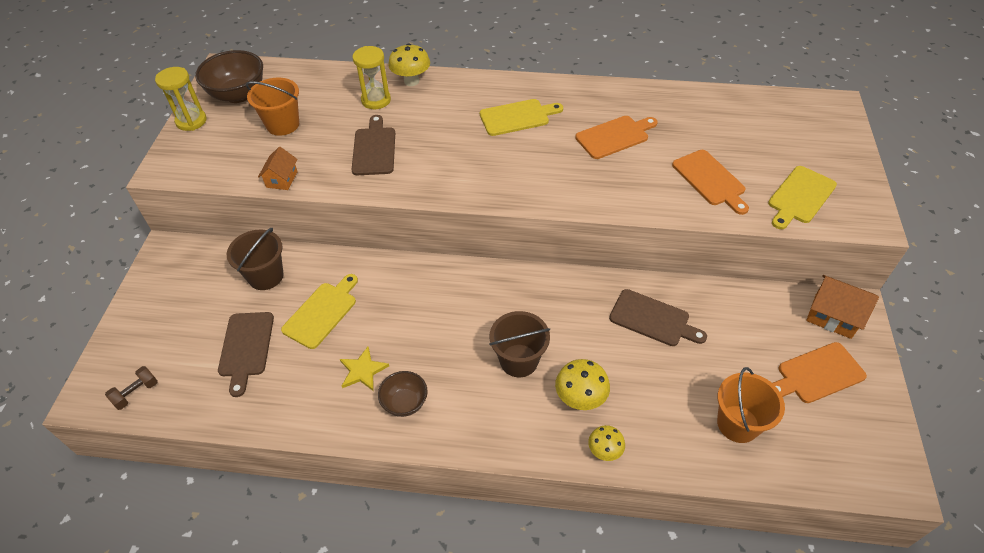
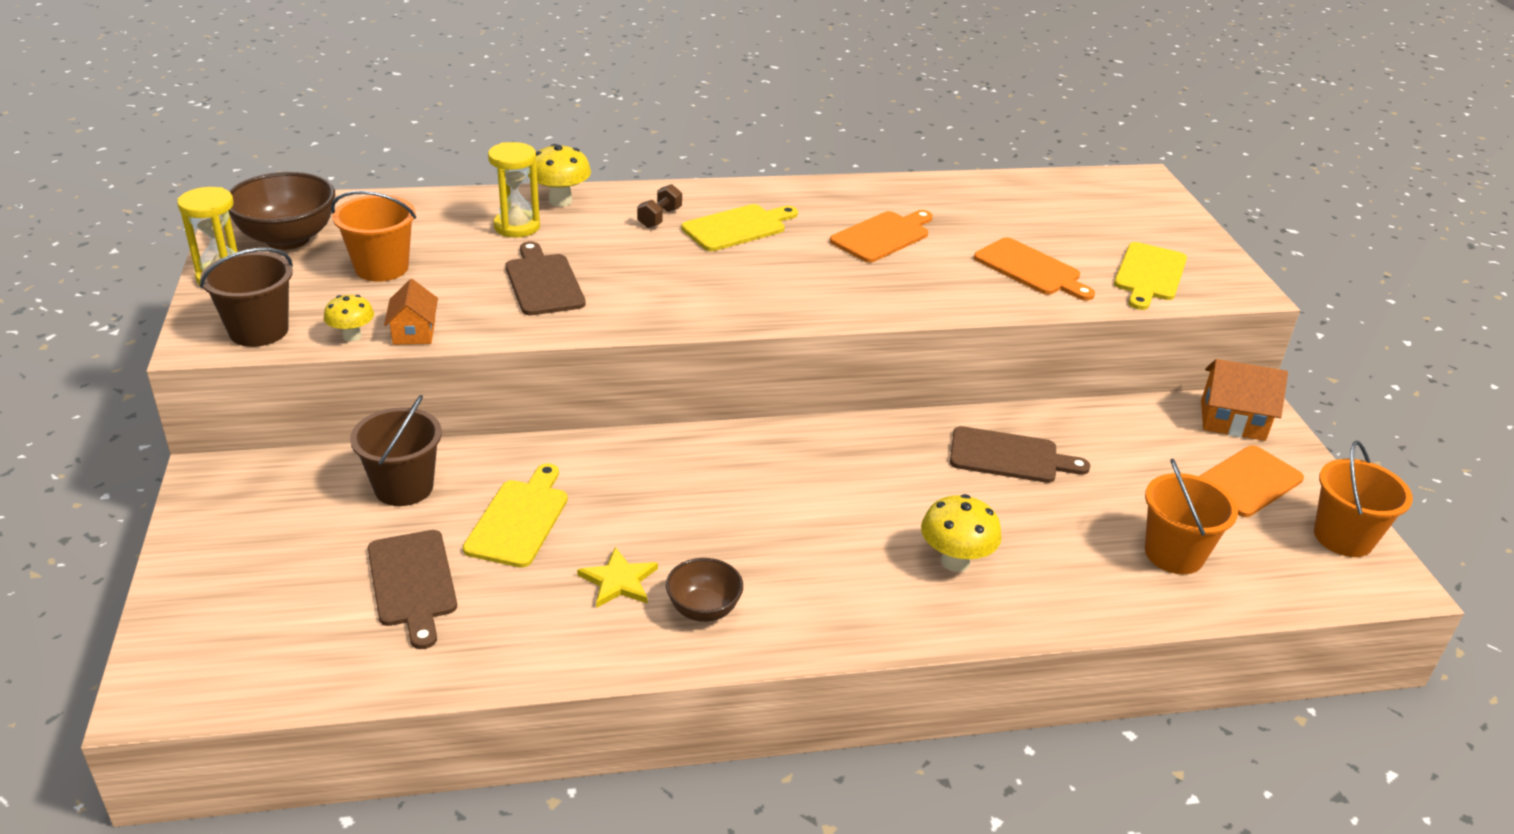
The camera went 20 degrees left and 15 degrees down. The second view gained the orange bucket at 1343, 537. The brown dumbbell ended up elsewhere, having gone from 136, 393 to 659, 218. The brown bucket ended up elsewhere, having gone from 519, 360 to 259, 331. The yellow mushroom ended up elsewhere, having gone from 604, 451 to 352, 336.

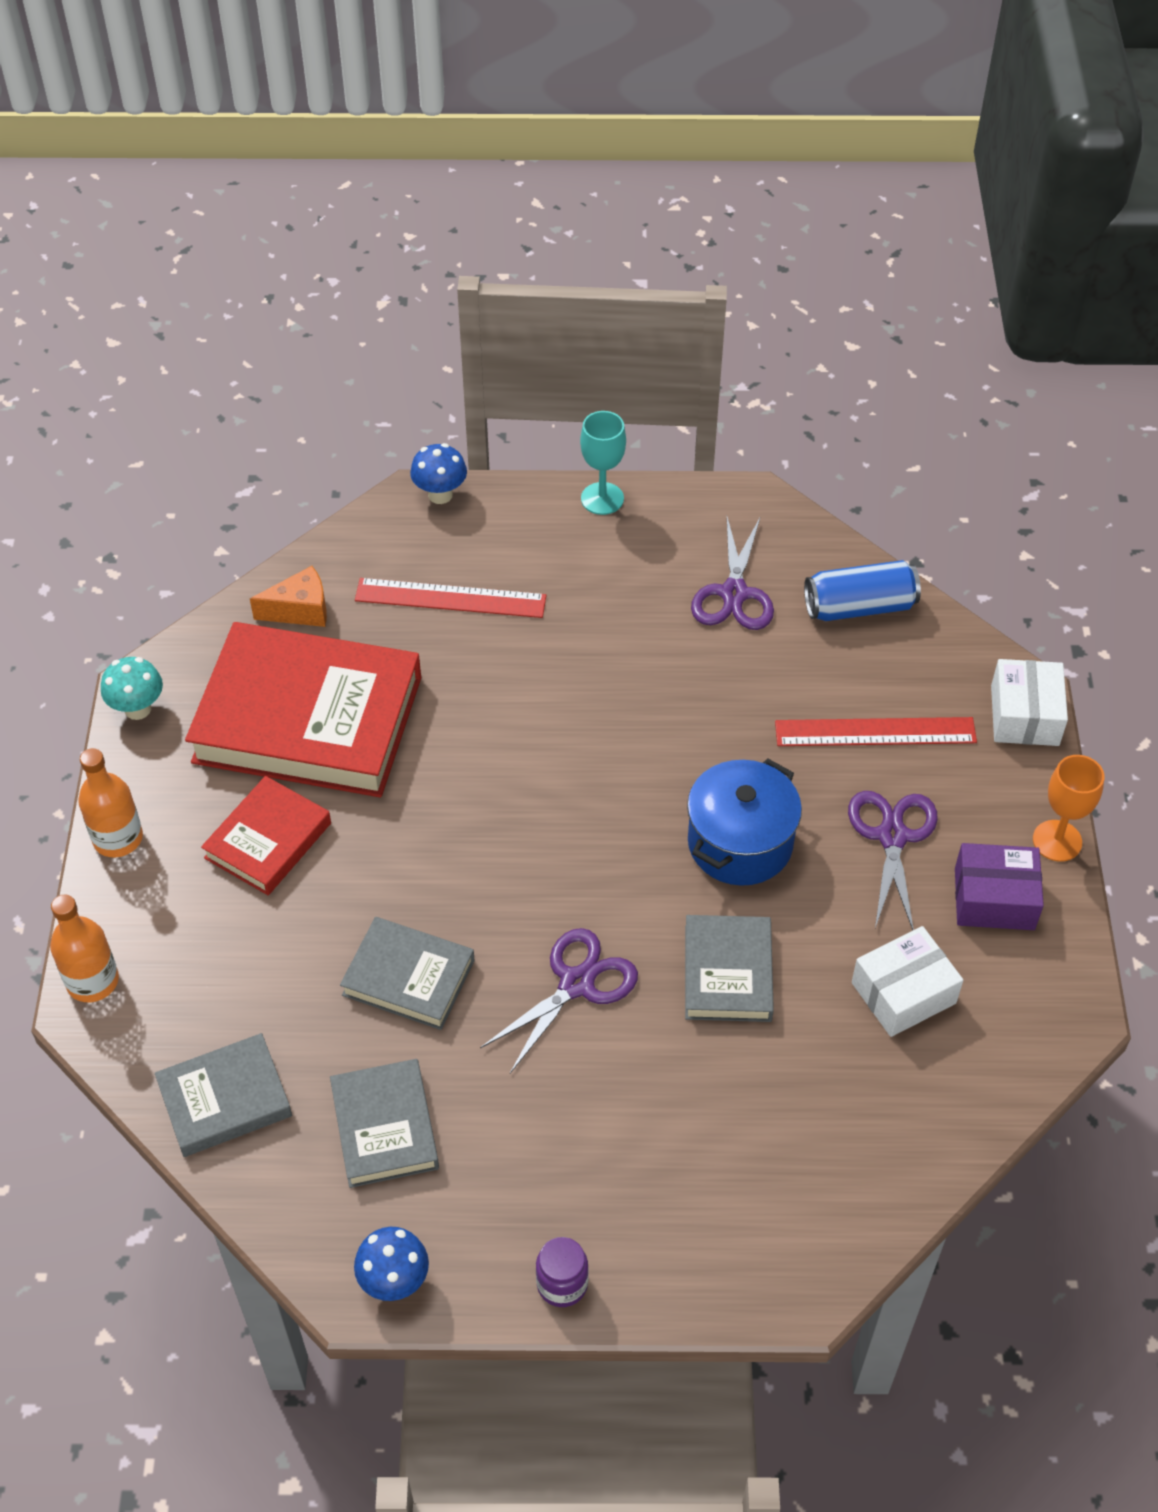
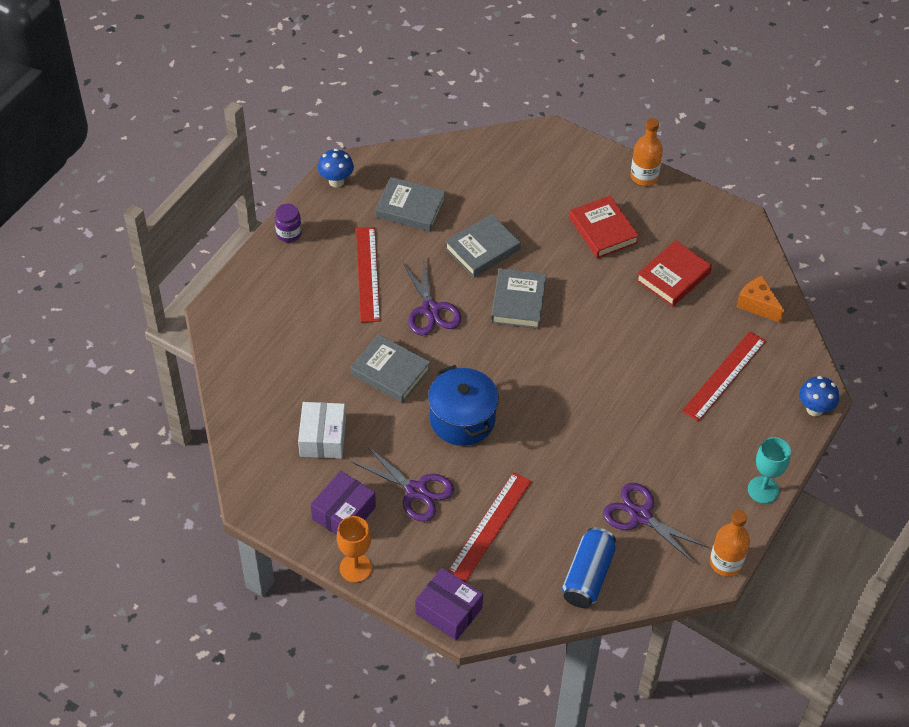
The camera went 120 degrees right and 0 degrees up. The second view lost the turquoise mushroom at 138, 709. The second view gained the red ruler at 367, 274. The orange bottle ended up elsewhere, having gone from 92, 981 to 725, 563. The grey book ended up elsewhere, having gone from 225, 1099 to 518, 302. What was the white box at 1024, 715 turned into the purple box at 448, 611. The orange cheese at 300, 610 ended up facing another way, 120 degrees clockwise from before. The size of the red book at 308, 719 changed by a factor of 0.51.

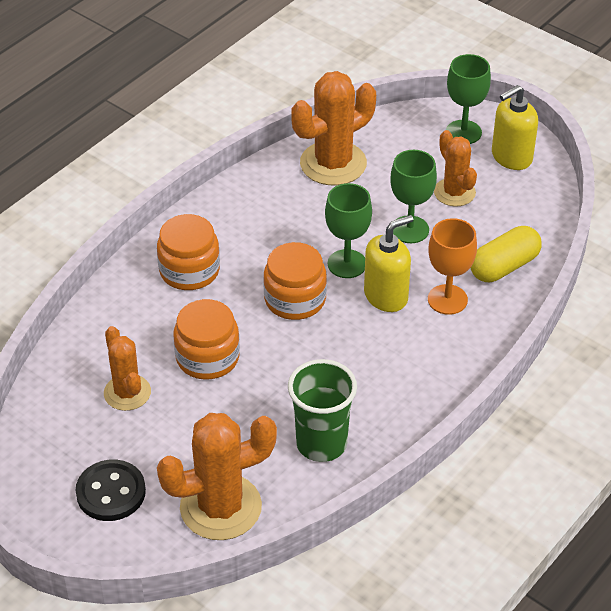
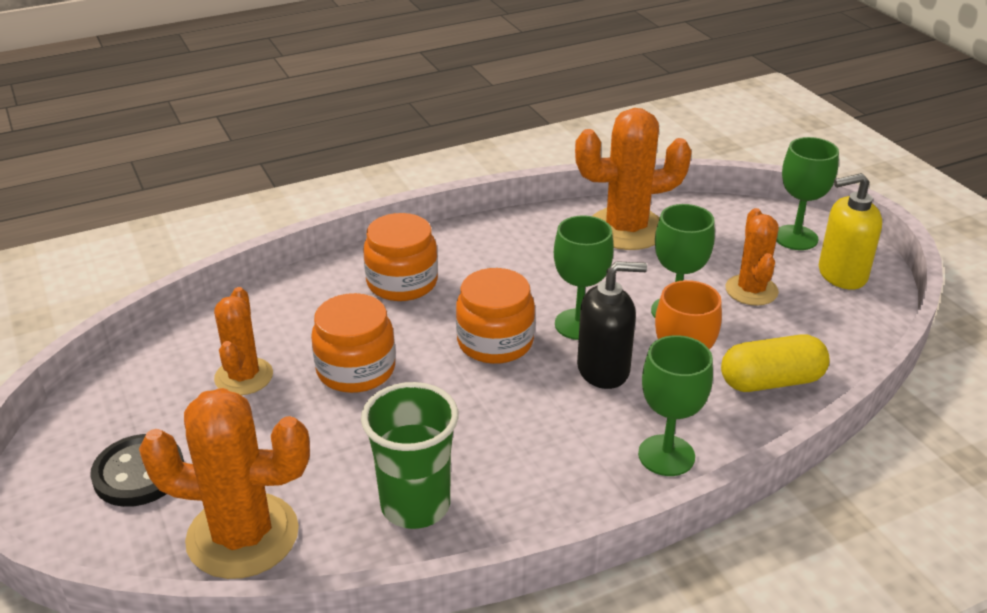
The camera went 25 degrees right and 10 degrees down. The second view gained the green goblet at 666, 455. What was the yellow soap dispenser at 386, 296 turned into the black soap dispenser at 604, 369.

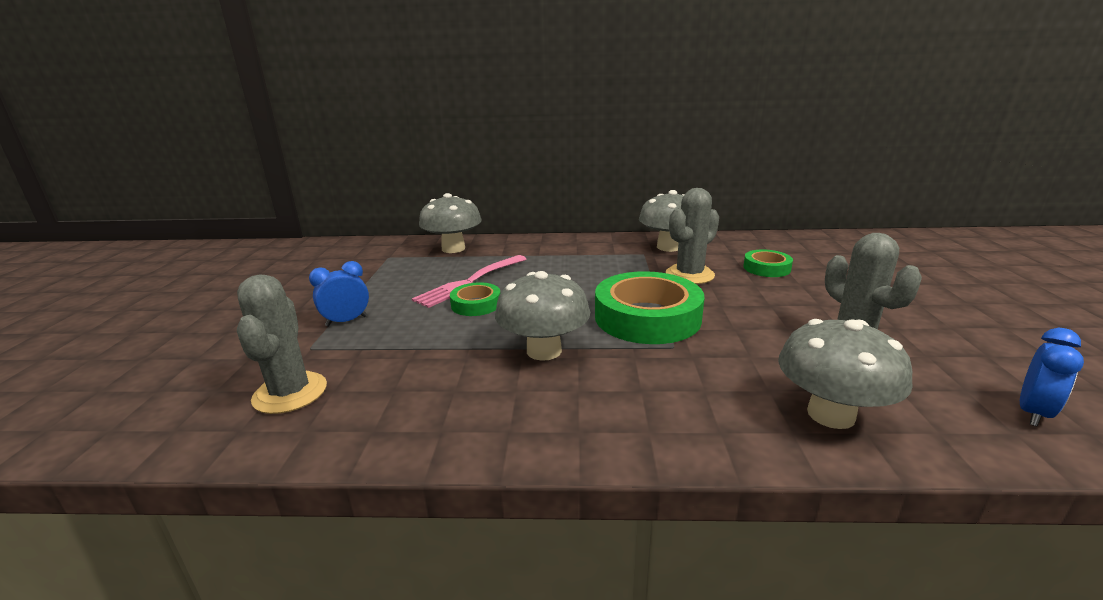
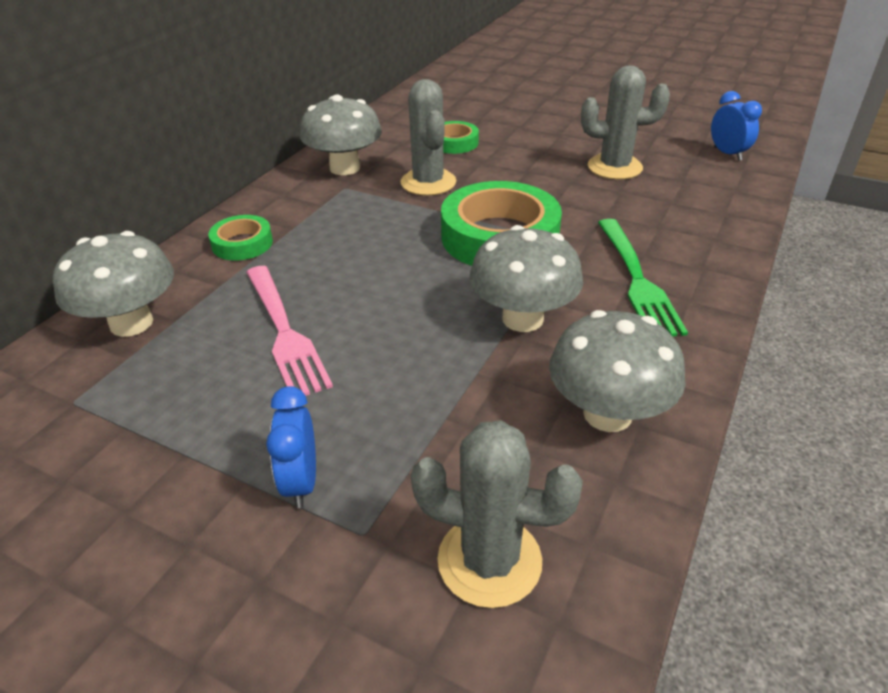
The camera went 65 degrees left and 15 degrees up. The second view gained the green fork at 637, 280. The green tape ended up elsewhere, having gone from 476, 304 to 242, 243. The grey mushroom ended up elsewhere, having gone from 831, 414 to 607, 414.

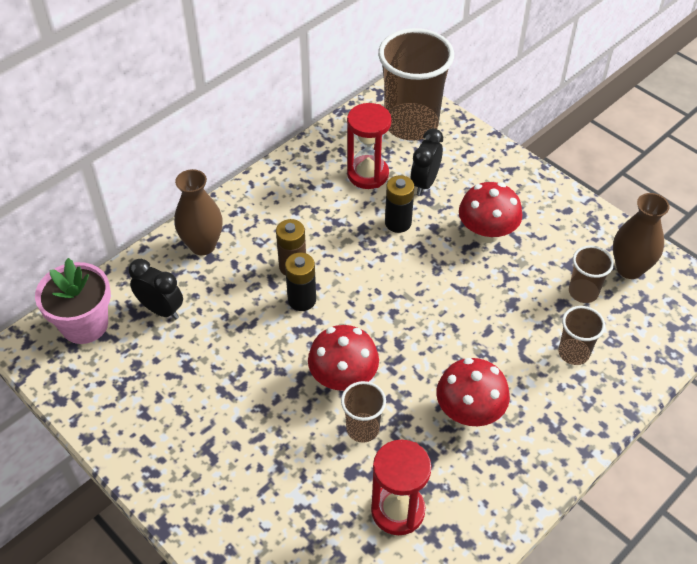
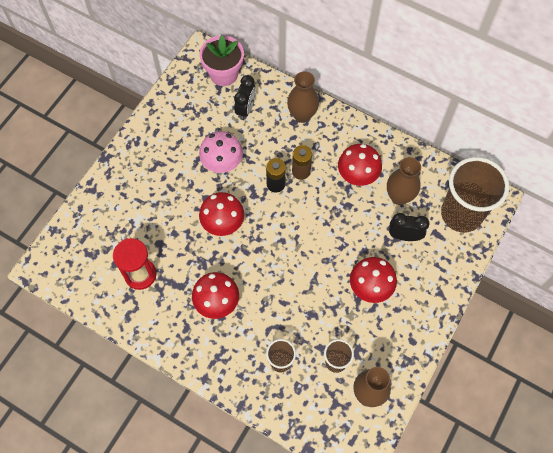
The camera went 75 degrees right and 15 degrees up. The second view lost the brown cup at 362, 429. The second view lost the black battery at 398, 223. The second view gained the pink mushroom at 222, 163. The second view gained the red mushroom at 357, 175. Where the red hourglass stood at 368, 174, the brown vase came to stand at 399, 196.

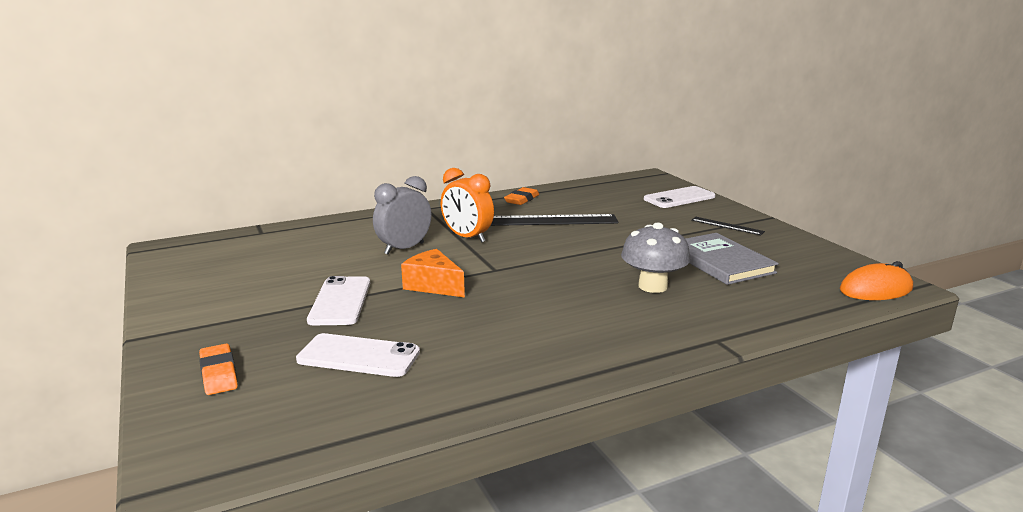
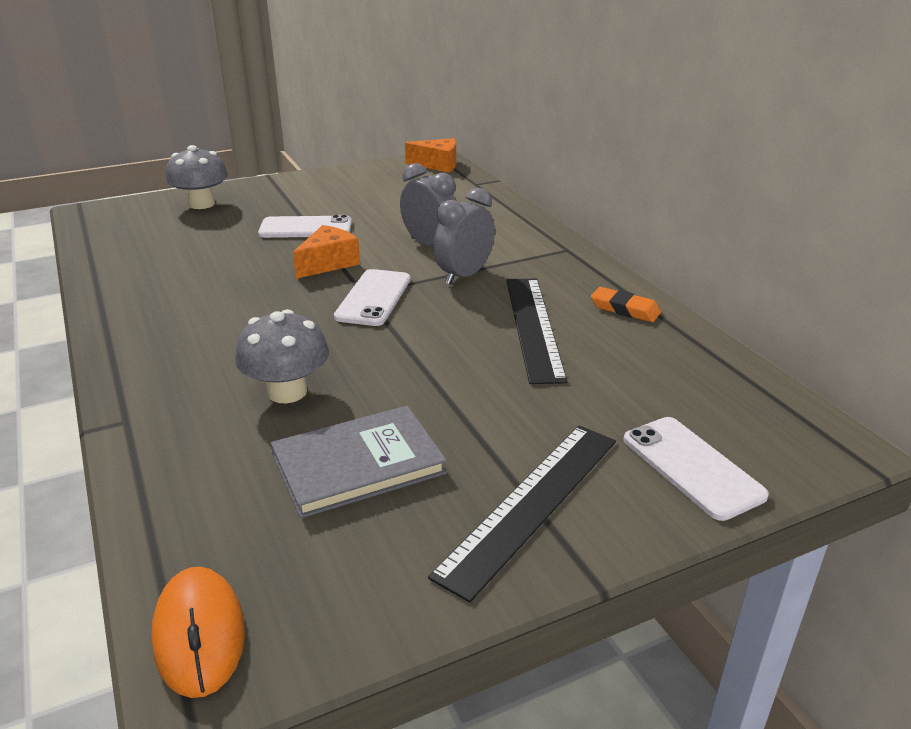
The camera went 90 degrees right and 10 degrees up. The second view gained the orange cheese at 438, 165. The white phone ended up elsewhere, having gone from 358, 356 to 373, 298. Where the orange eraser stood at 219, 373, the grey mushroom came to stand at 202, 204. What was the orange clock at 467, 237 turned into the grey clock at 464, 275. The size of the black ruler at 727, 226 changed by a factor of 1.97.

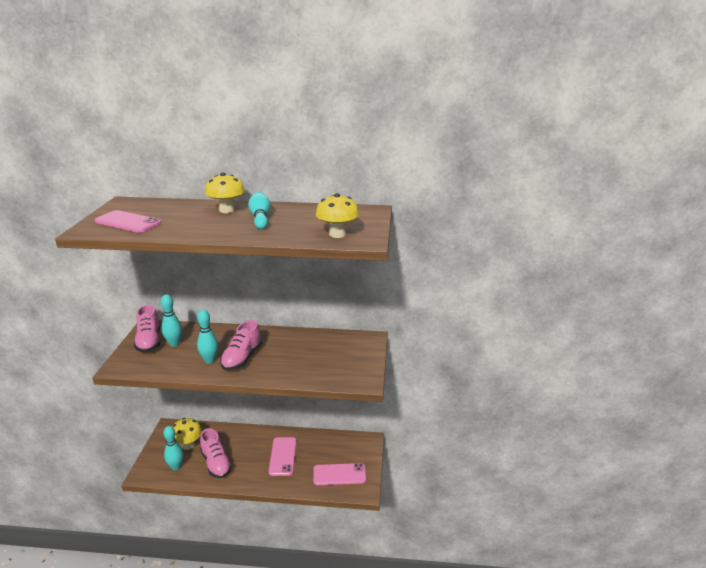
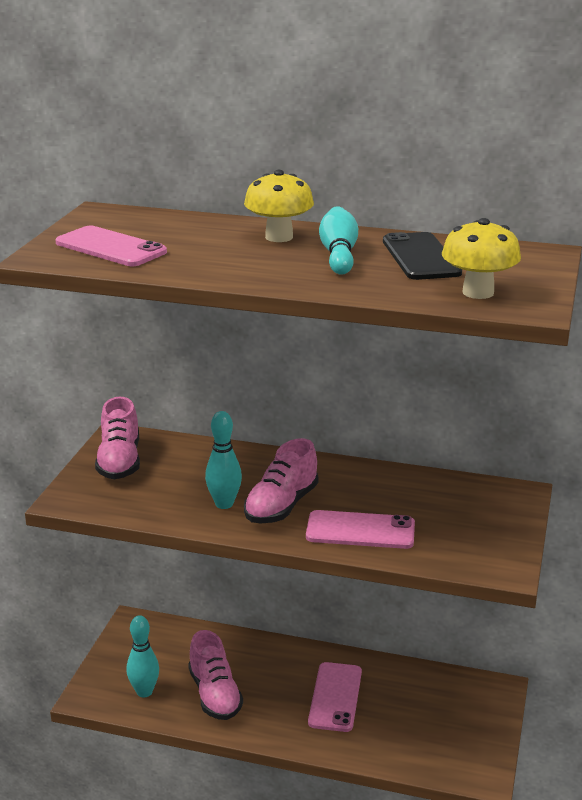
The camera went 10 degrees right and 0 degrees up. The second view lost the turquoise bowling pin at 174, 343. The second view lost the yellow mushroom at 188, 445. The second view gained the black phone at 420, 257. The pink phone ended up elsewhere, having gone from 339, 474 to 360, 530.

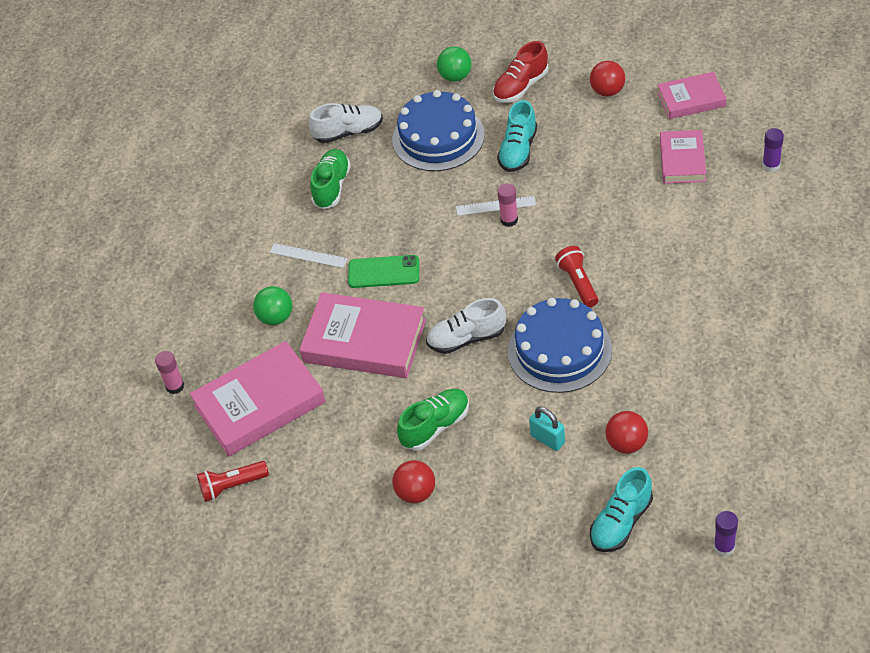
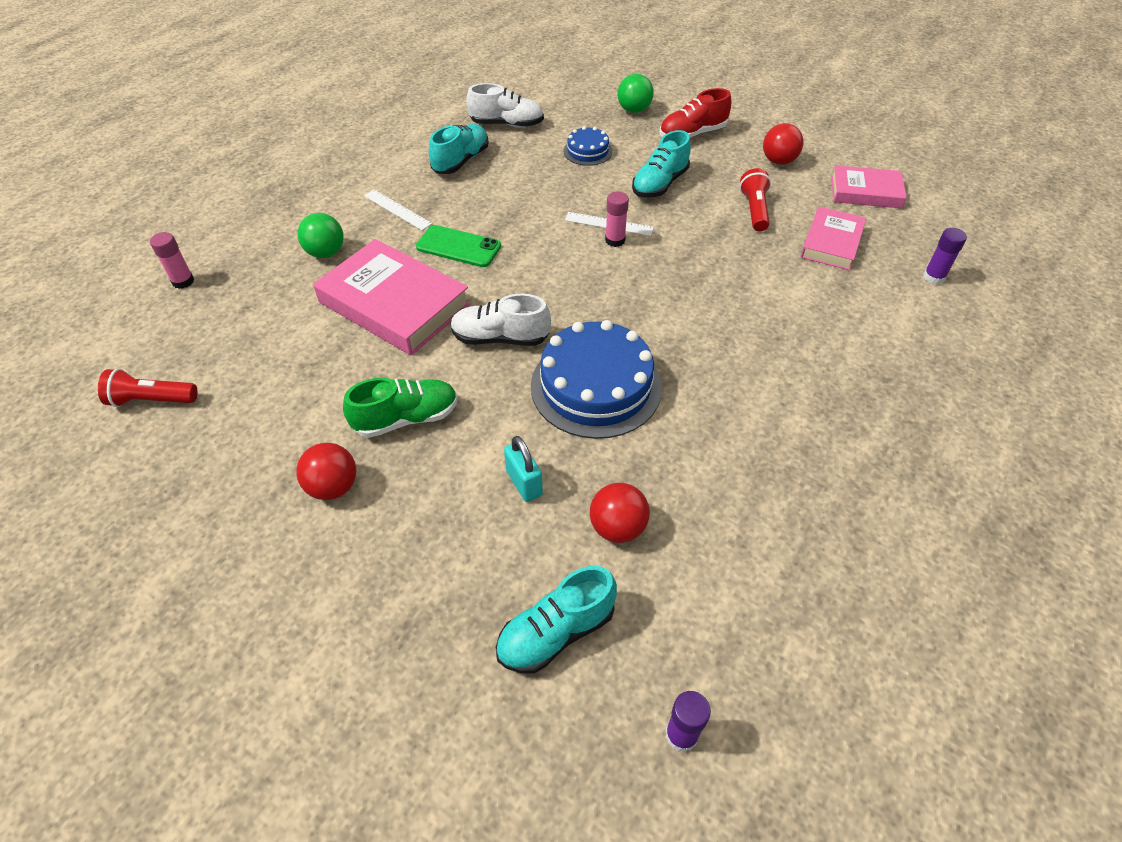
The camera went 15 degrees right and 0 degrees up. The second view lost the pink book at 259, 404. The red flashlight ended up elsewhere, having gone from 578, 283 to 754, 210. What was the green shoe at 332, 187 turned into the turquoise shoe at 461, 161. The size of the blue cake at 438, 137 changed by a factor of 0.50.

